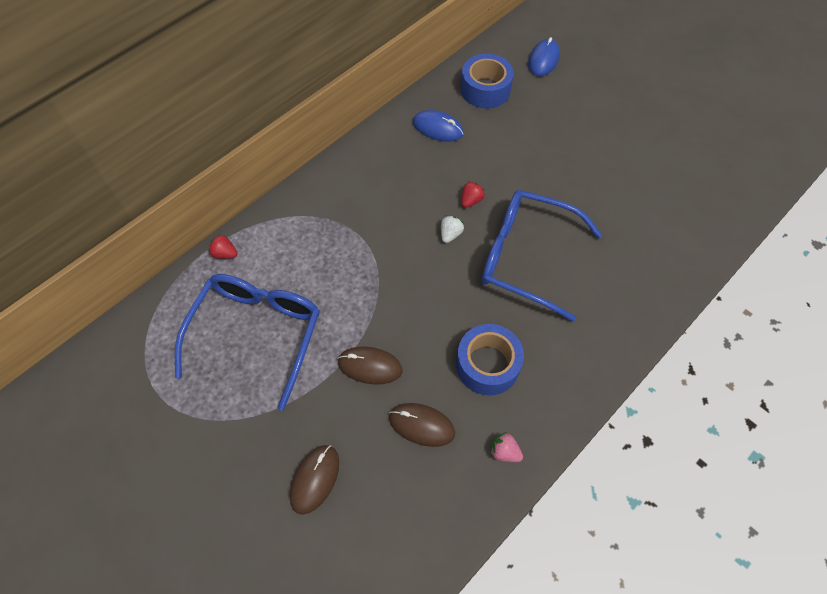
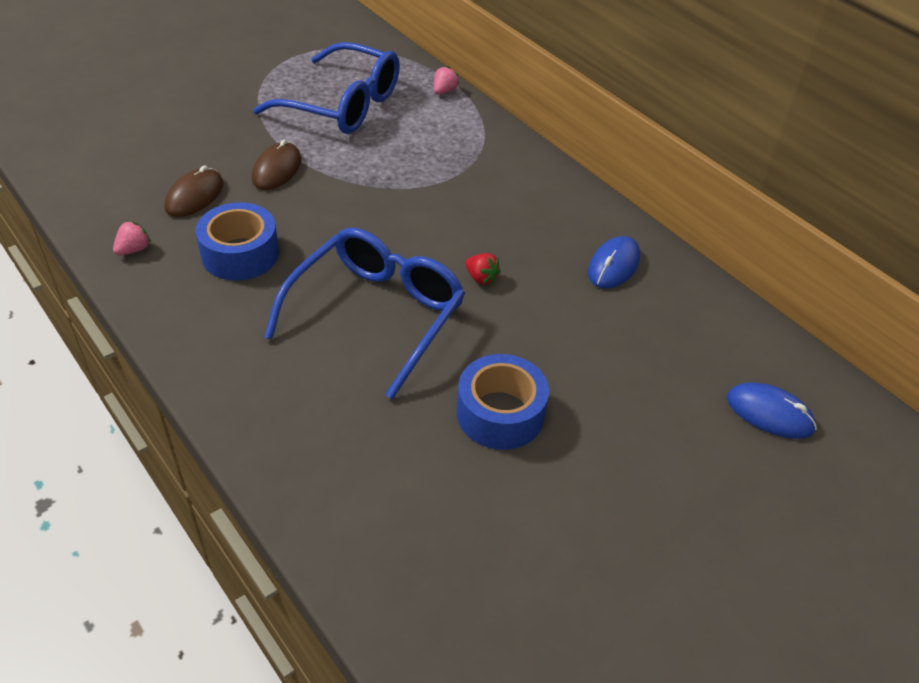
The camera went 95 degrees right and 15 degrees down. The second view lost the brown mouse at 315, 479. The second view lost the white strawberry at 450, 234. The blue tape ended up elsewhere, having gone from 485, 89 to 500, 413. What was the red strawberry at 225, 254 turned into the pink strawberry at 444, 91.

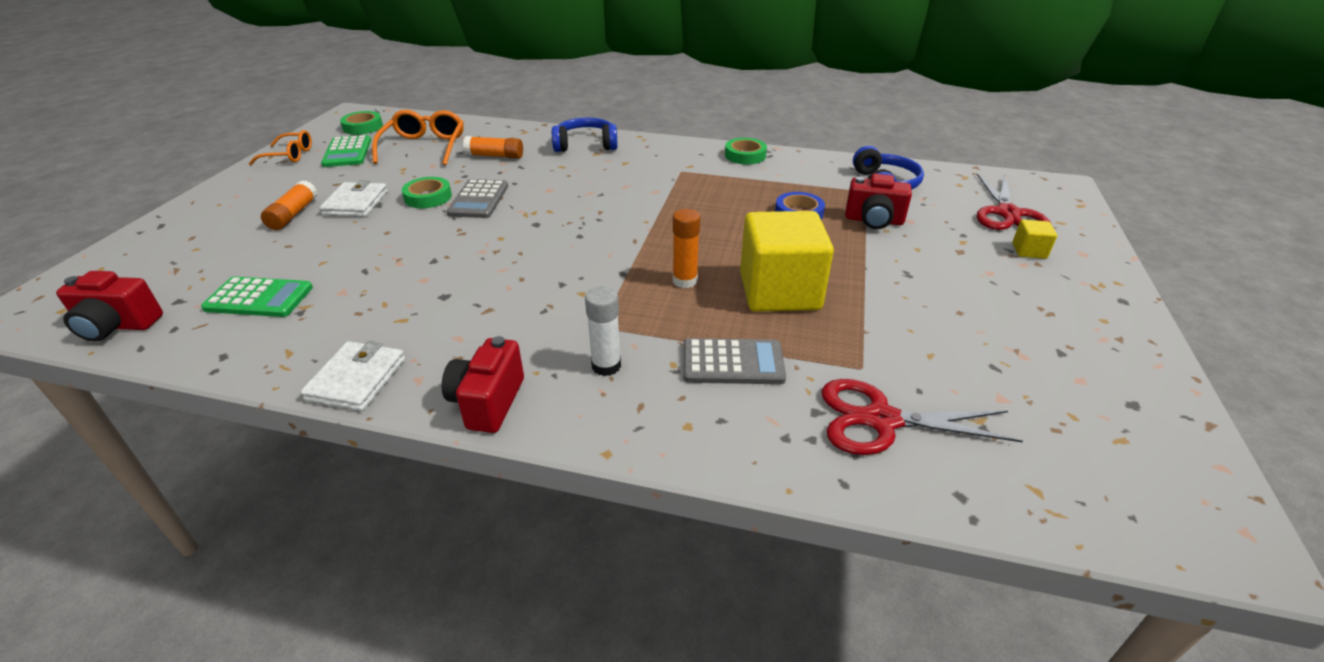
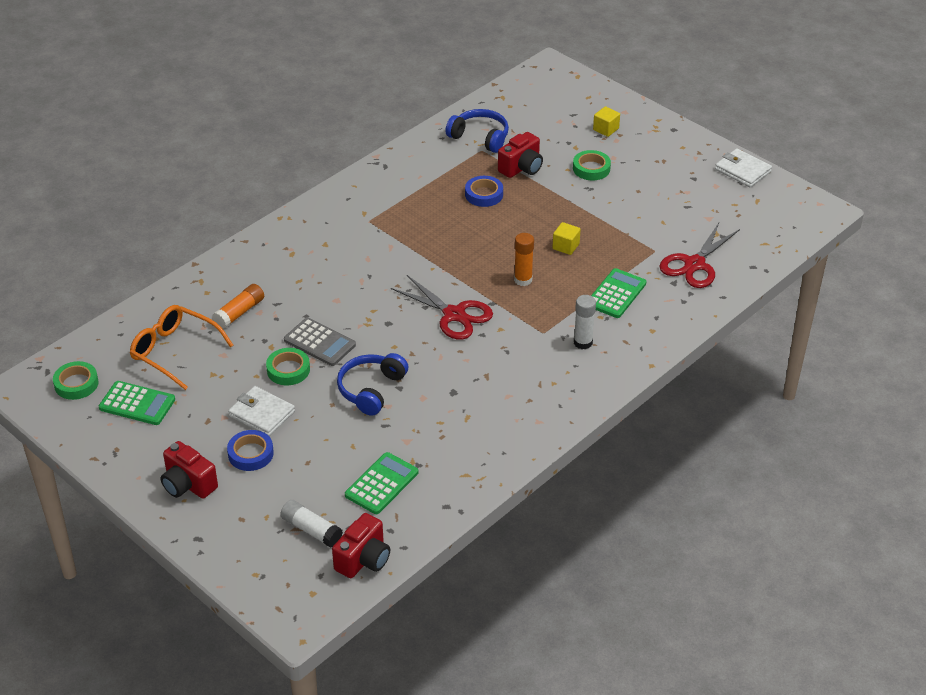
The camera went 60 degrees left and 5 degrees up. The second view lost the orange glasses at 289, 155. The second view gained the white glue stick at 311, 530. The white wallet ended up elsewhere, having gone from 357, 379 to 742, 170. The red camera ended up elsewhere, having gone from 488, 402 to 188, 484. The blue headphones ended up elsewhere, having gone from 585, 145 to 371, 389. The green tape ended up elsewhere, having gone from 745, 155 to 591, 168. The red scissors ended up elsewhere, having gone from 1007, 213 to 454, 314. Where the orange glue stick stood at 293, 214, the blue tape came to stand at 250, 454. What was the grey calculator at 732, 363 turned into the green calculator at 616, 294. The size of the yellow cube at 779, 291 changed by a factor of 0.42.

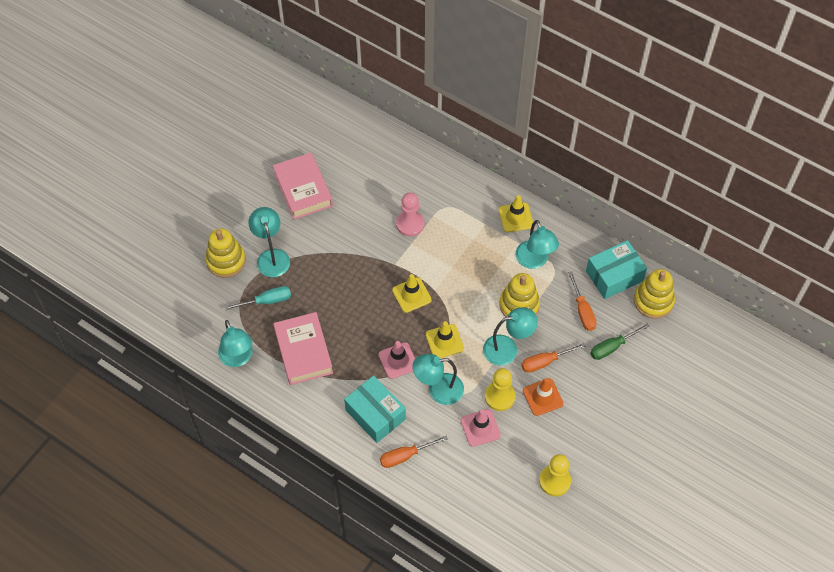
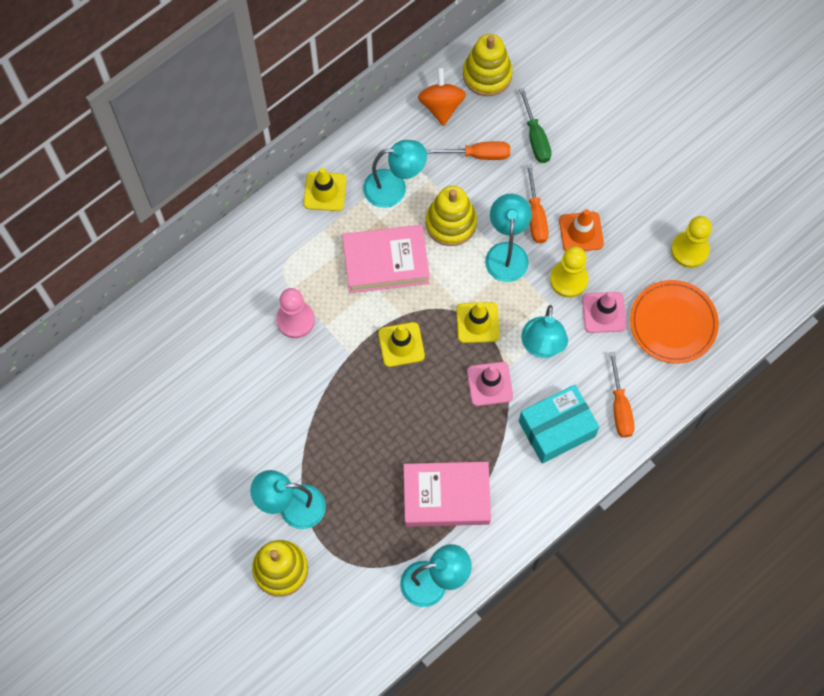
The camera went 75 degrees left and 10 degrees up. The second view lost the turquoise screwdriver at 266, 301. The second view gained the orange plate at 673, 323. The pink book ended up elsewhere, having gone from 303, 189 to 386, 262. Where the turquoise box stood at 614, 276, the orange spinning top came to stand at 441, 106.

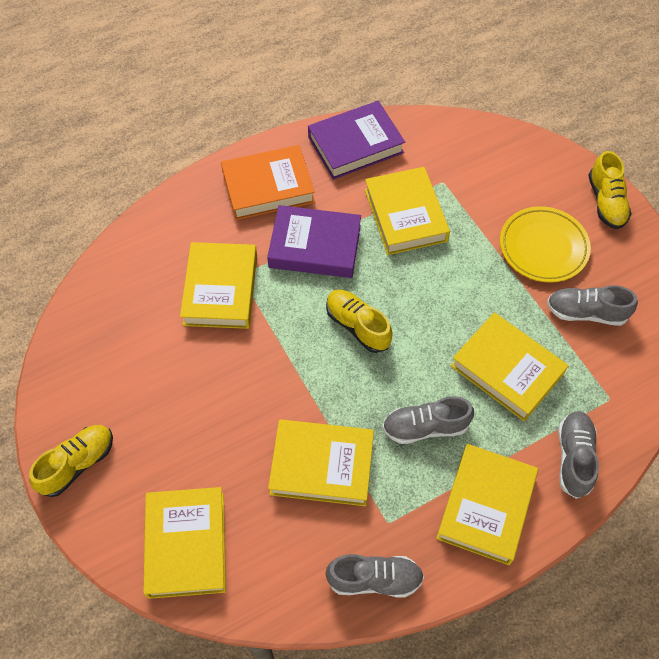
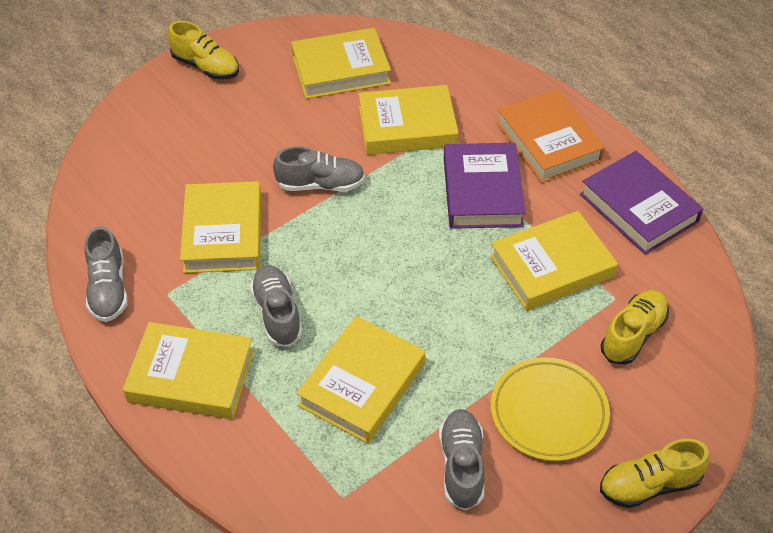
The camera went 80 degrees right and 10 degrees down. The yellow book ended up elsewhere, having gone from 186, 544 to 341, 69. The yellow shoe ended up elsewhere, having gone from 357, 326 to 633, 334. The grey shoe ended up elsewhere, having gone from 574, 457 to 320, 184.

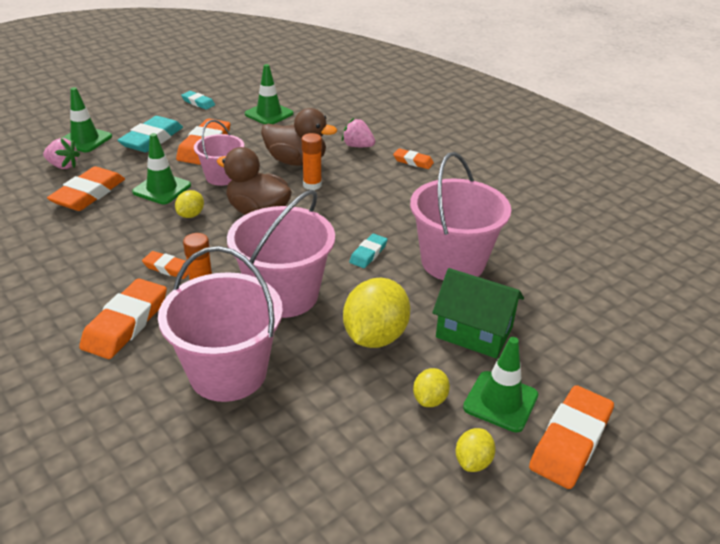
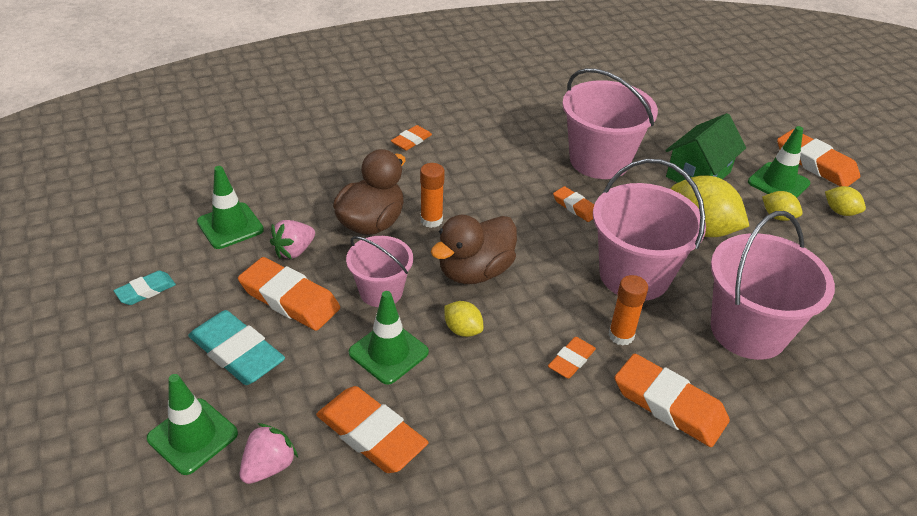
The camera went 75 degrees left and 5 degrees up. The pink strawberry ended up elsewhere, having gone from 357, 146 to 294, 251. What was the turquoise eraser at 368, 253 turned into the orange eraser at 575, 207.

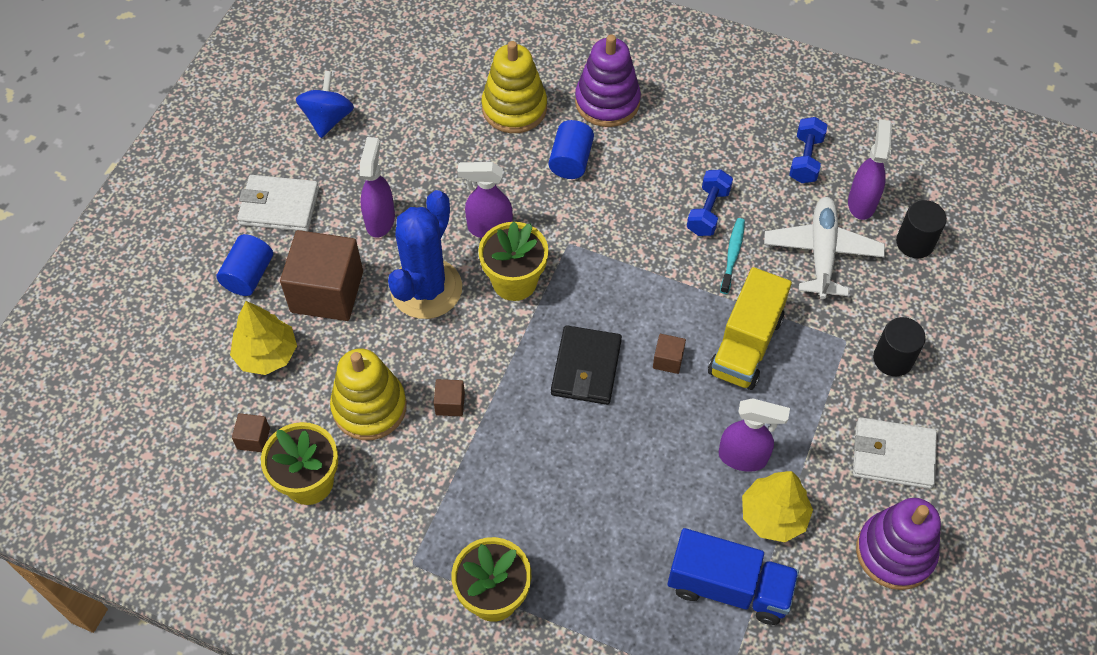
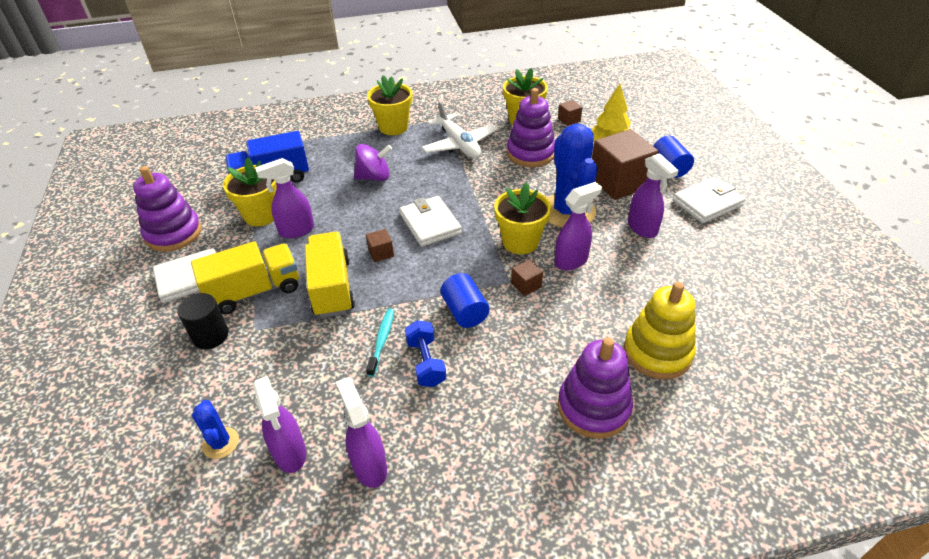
The camera went 145 degrees right and 15 degrees down. The second view lost the blue spinning top at 328, 119. The second view gained the yellow truck at 254, 291. The second view gained the purple spinning top at 374, 177. The brown cube ended up elsewhere, having gone from 450, 404 to 526, 285. The blue cylinder ended up elsewhere, having gone from 571, 160 to 465, 311. The white plane ended up elsewhere, having gone from 821, 253 to 459, 144. Where the yellow tree stood at 773, 515, the yellow flower pot came to stand at 261, 215. Where the blue dumbbell stood at 805, 159, the purple spray bottle came to stand at 369, 466. Where the black cylinder stood at 915, 243, the blue cactus came to stand at 220, 443. What was the yellow stacking toy at 369, 407 turned into the purple stacking toy at 530, 153. What was the black wallet at 586, 368 turned into the white wallet at 430, 224. The turquoise toothbrush at 732, 255 ended up facing another way, 150 degrees counterclockwise from before.

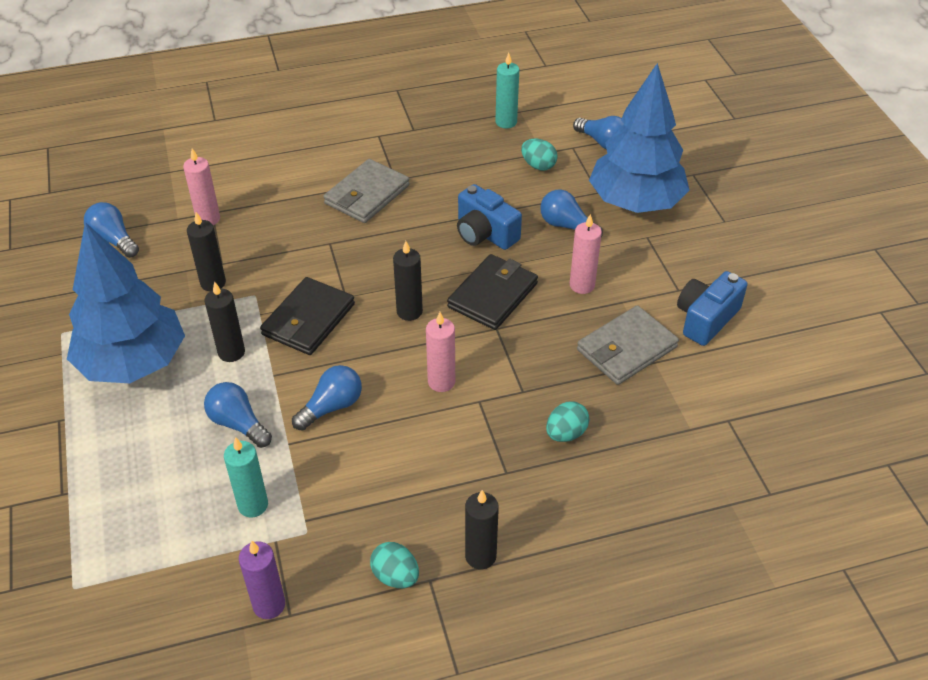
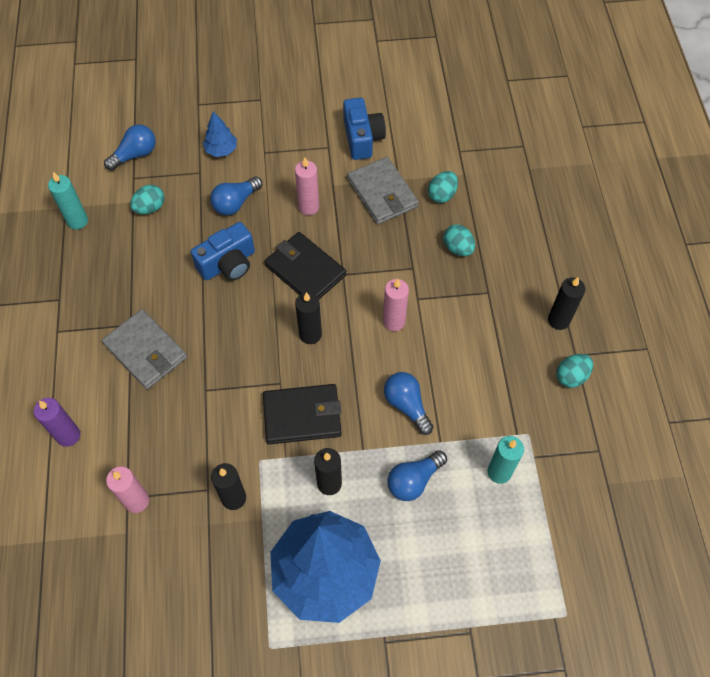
The camera went 80 degrees left and 15 degrees up. The second view lost the blue light bulb at 114, 240. The second view gained the turquoise egg at 442, 195. The purple candle ended up elsewhere, having gone from 269, 605 to 68, 435. The black wallet at 308, 320 ended up facing another way, 45 degrees counterclockwise from before. The blue camera at 706, 319 ended up facing another way, 150 degrees counterclockwise from before. The size of the blue tree at 635, 202 changed by a factor of 0.41.

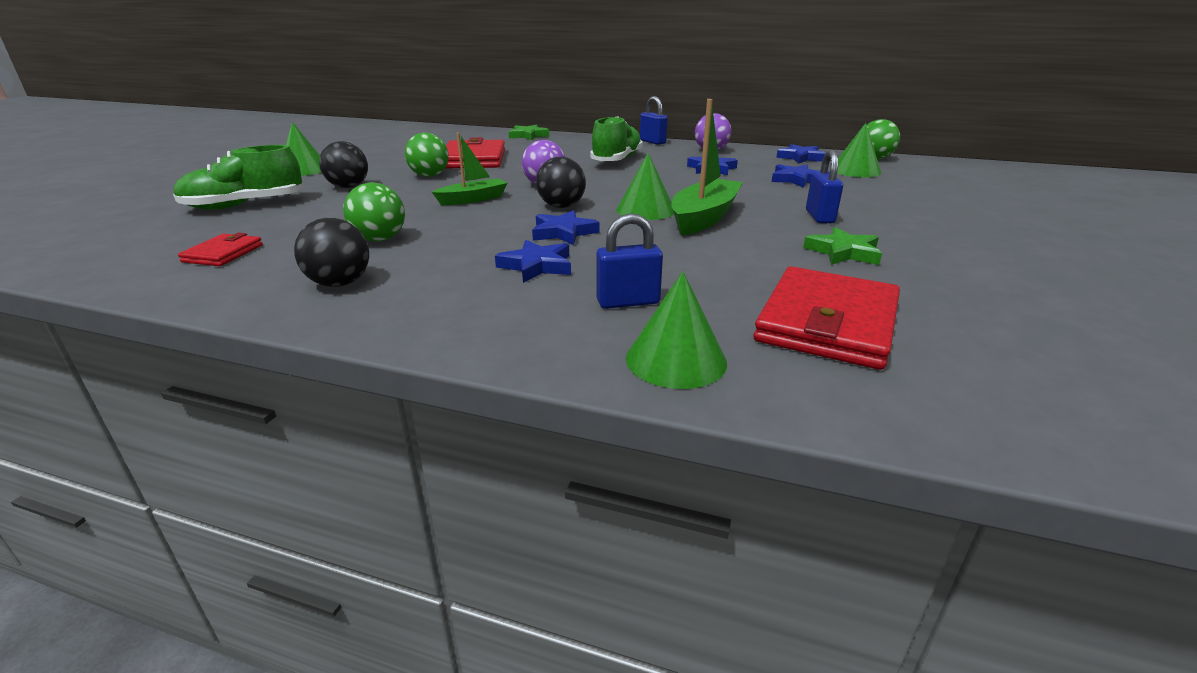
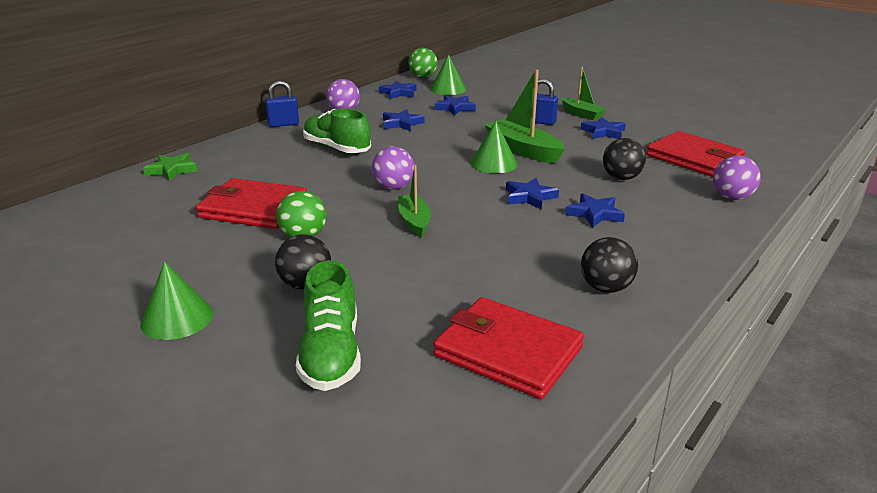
The camera went 70 degrees left and 0 degrees up. The second view lost the green ball at 379, 239. The second view lost the blue padlock at 628, 302. The second view gained the green boat at 581, 114. The black ball ended up elsewhere, having gone from 561, 206 to 621, 178. Where the green cone stood at 676, 360, the purple ball came to stand at 732, 197. What was the green star at 843, 252 turned into the blue star at 603, 132. The size of the red wallet at 223, 253 changed by a factor of 1.96.

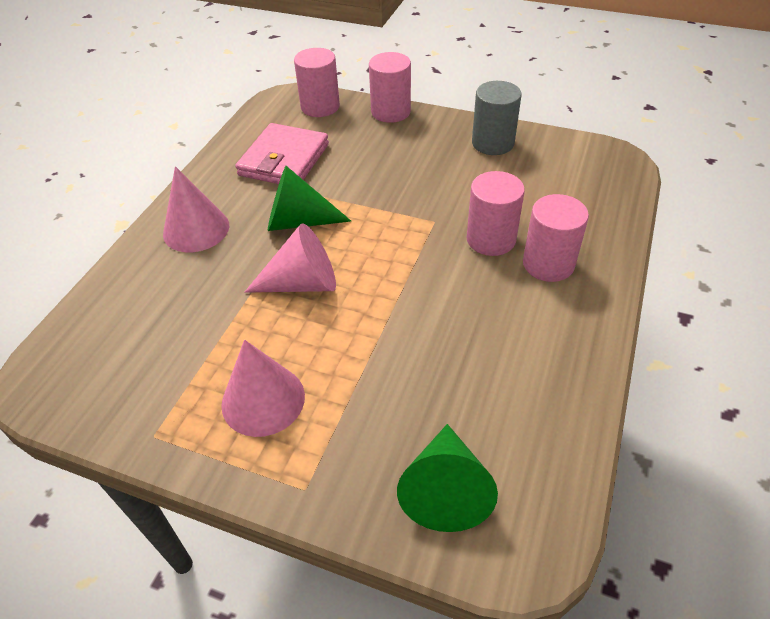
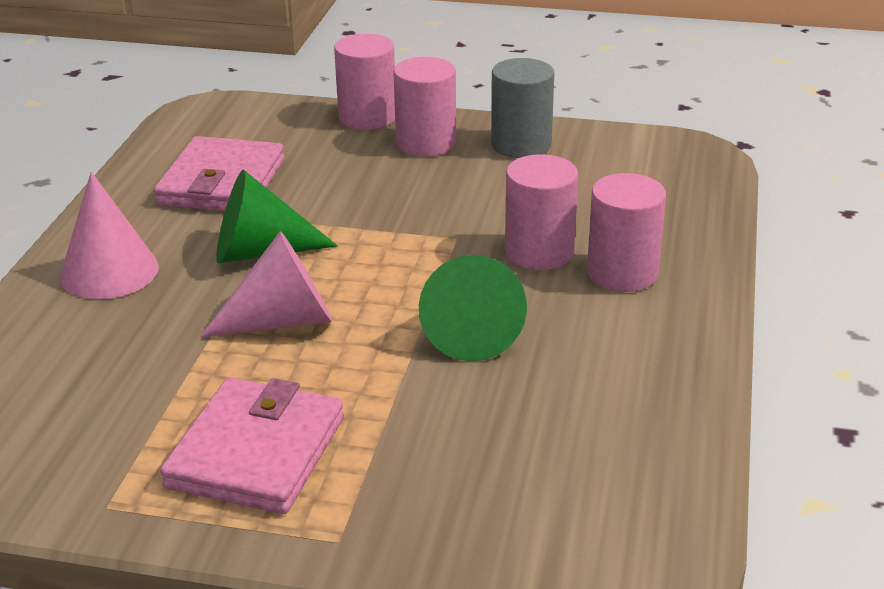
The camera went 10 degrees left and 15 degrees down. The pink cylinder ended up elsewhere, having gone from 320, 106 to 426, 143. The green cone ended up elsewhere, having gone from 445, 489 to 470, 332. Where the pink cone stood at 263, 400, the pink wallet came to stand at 256, 452.

